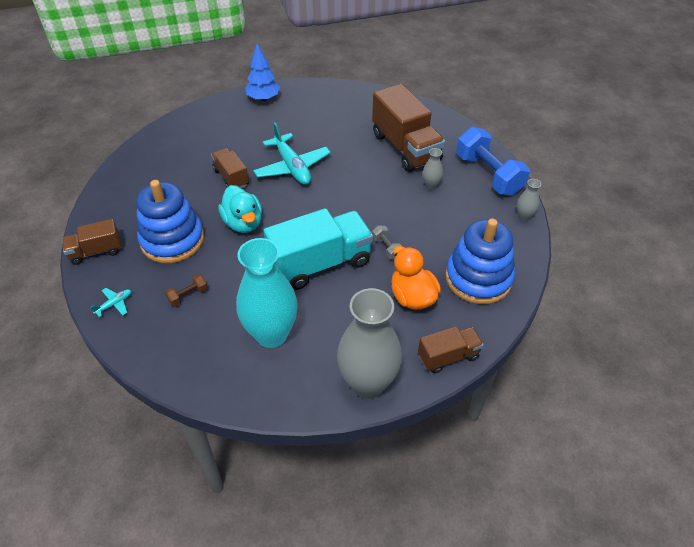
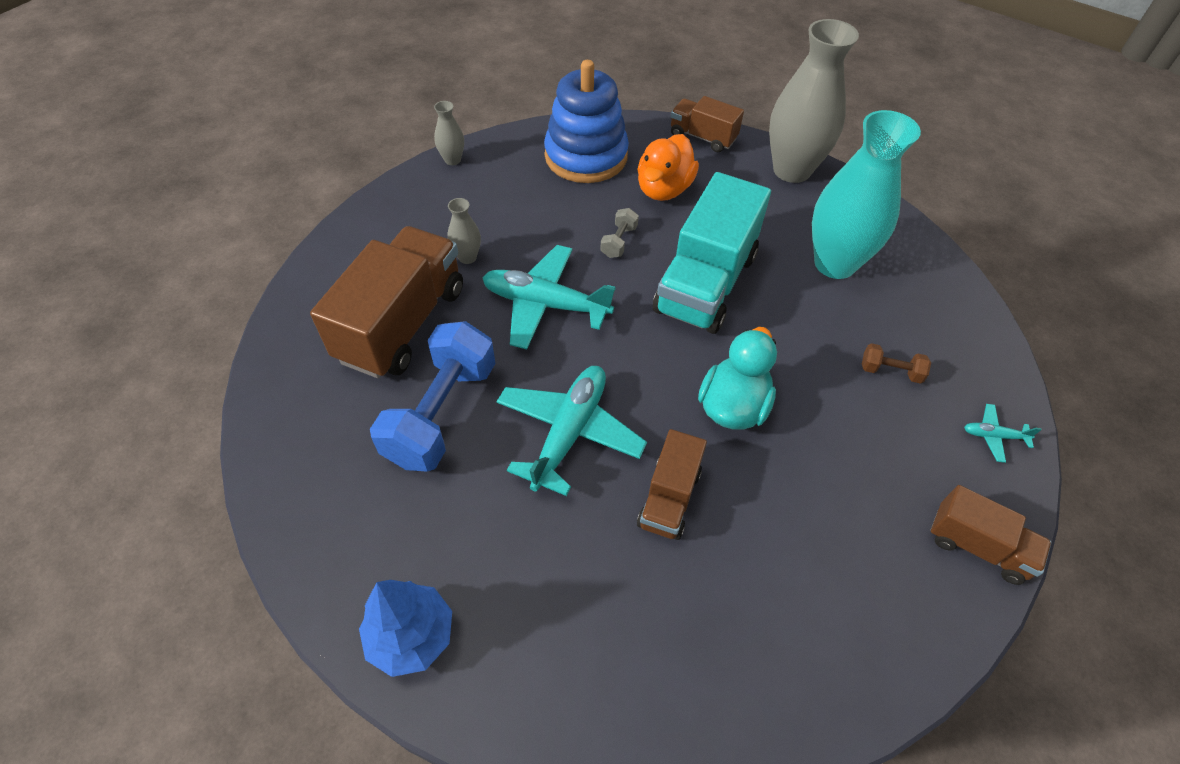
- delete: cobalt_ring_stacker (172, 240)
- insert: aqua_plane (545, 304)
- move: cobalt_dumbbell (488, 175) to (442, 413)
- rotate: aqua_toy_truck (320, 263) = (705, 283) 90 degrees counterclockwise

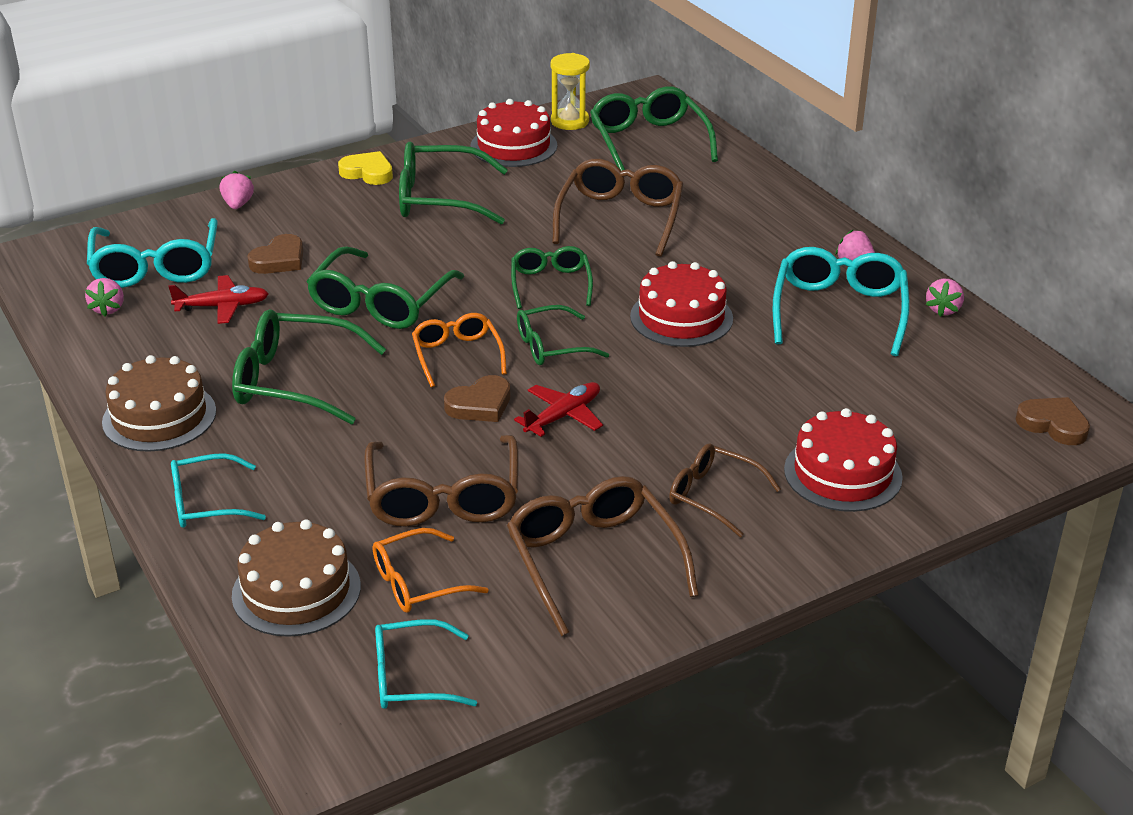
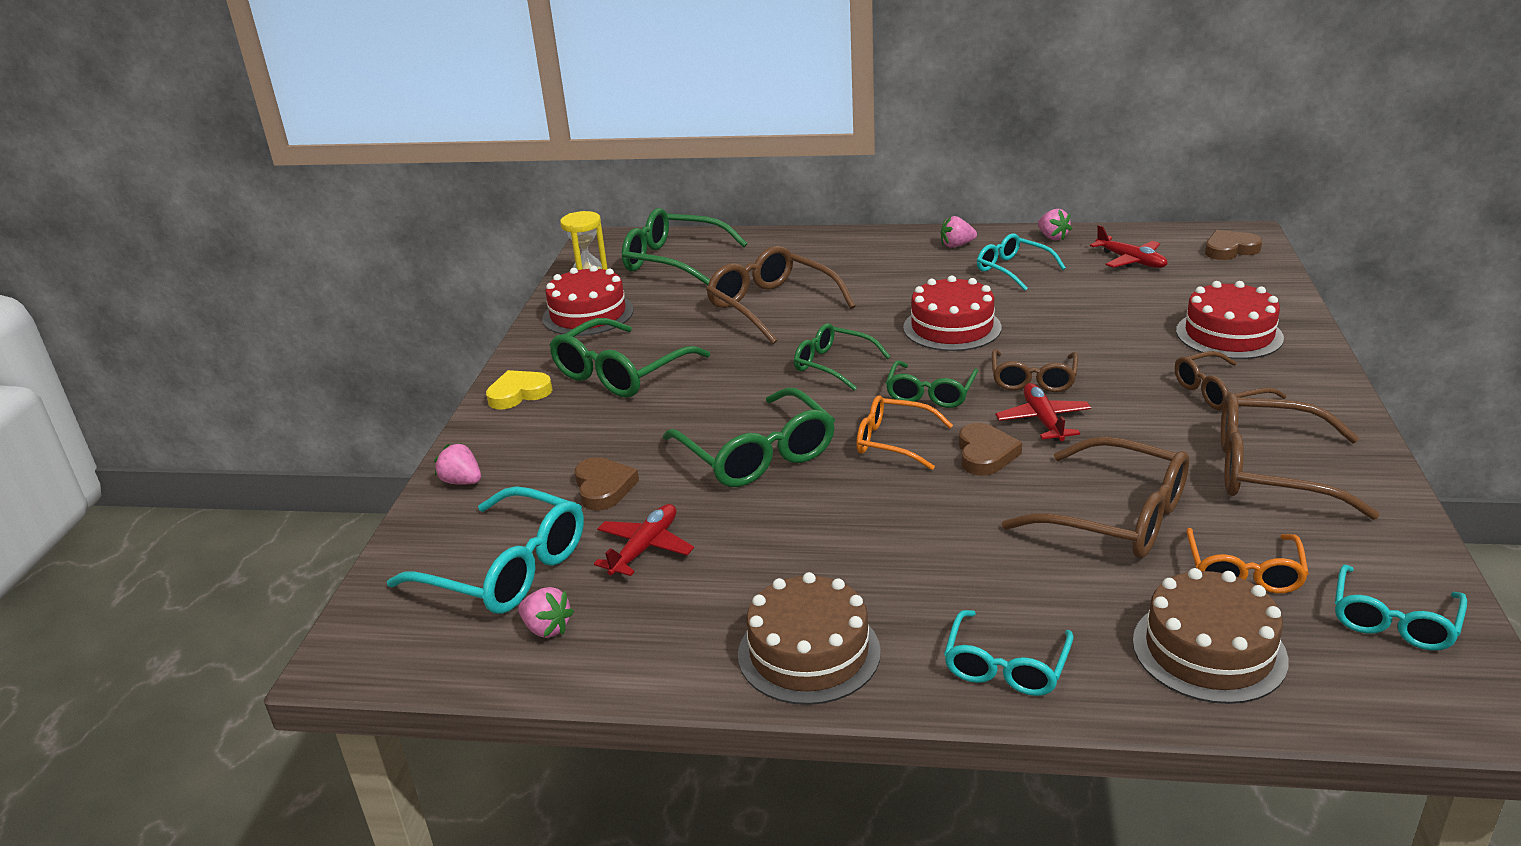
- delete: leaf-green_spectacles (293, 381)
- insert: brown_spectacles (1033, 380)
- insert: crimson_plane (1130, 260)
- resize: aqua_spectacles (839, 310) = (1012, 269) x0.62

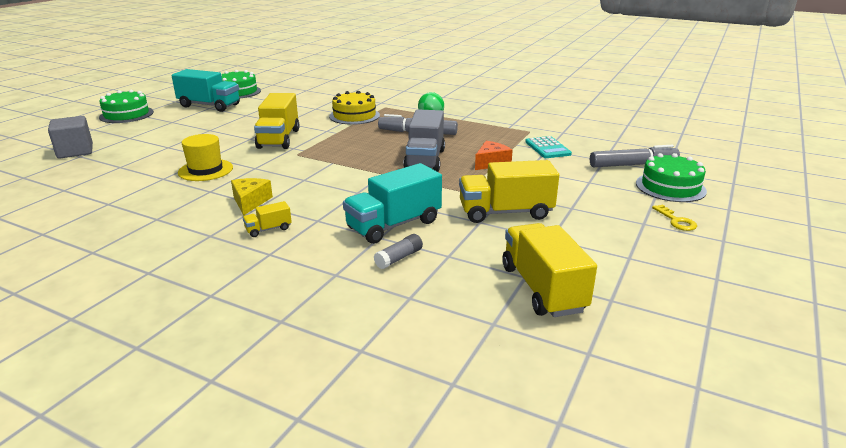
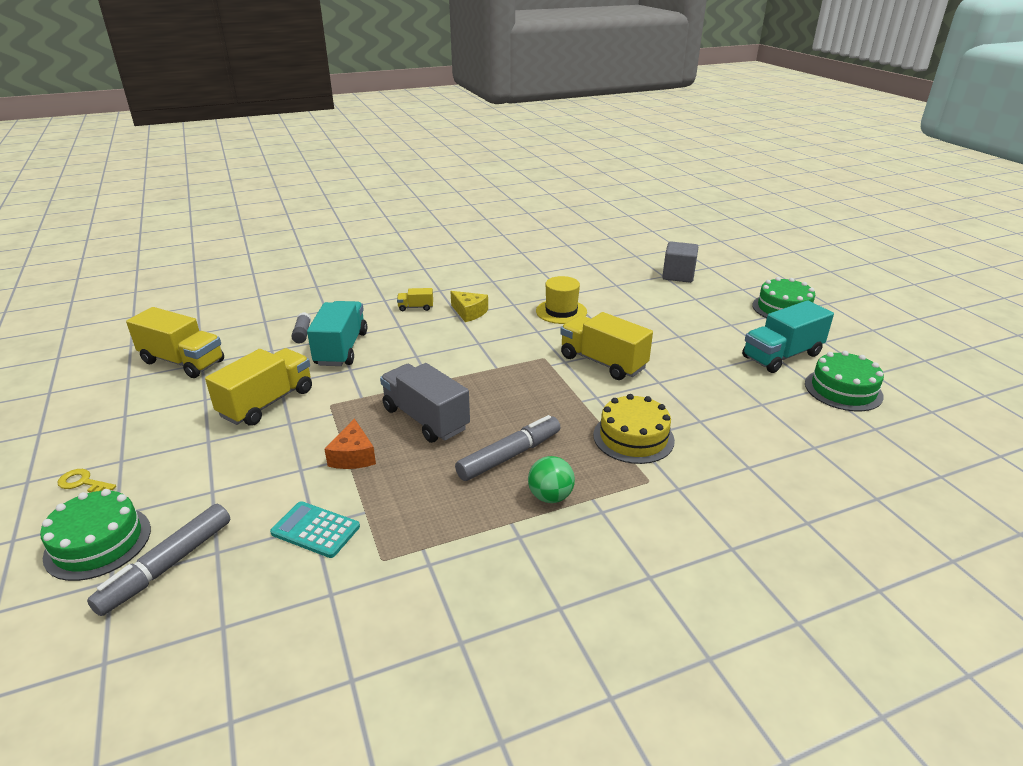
- rotate: yellow_toy_truck (268, 229) = (416, 307) 105 degrees counterclockwise

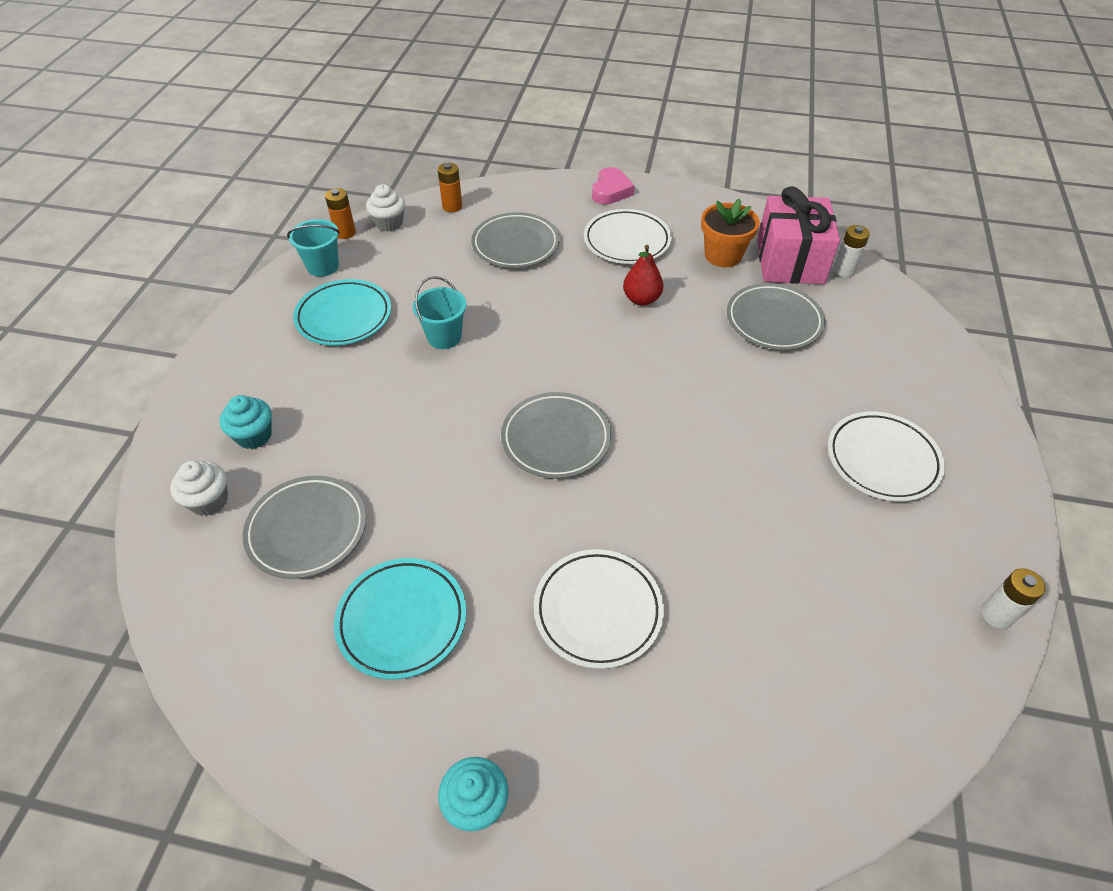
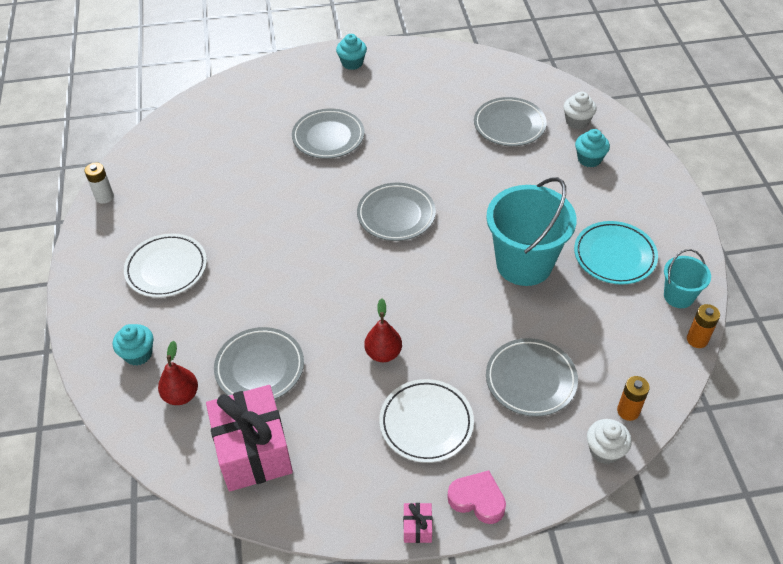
- delete: aqua_dinner_plate (402, 620)
- delete: orange-coloured_plant_pot (723, 255)
- delete: snow-white_power_cell (844, 270)
- insert: aqua_cupcake (138, 354)
- insert: crimson_toy_pear (181, 395)
- insert: rose-pink_present (417, 528)
- move: snow-white_cupcake (389, 223) to (604, 450)
- recolor: snow-white_dinner_plate (598, 610) to gray_dinner_plate (328, 137)
- rotate: rose-pink_heart (611, 191) = (477, 499) 120 degrees clockwise
- resize: aqua_bucket (444, 337) = (524, 264) x1.95

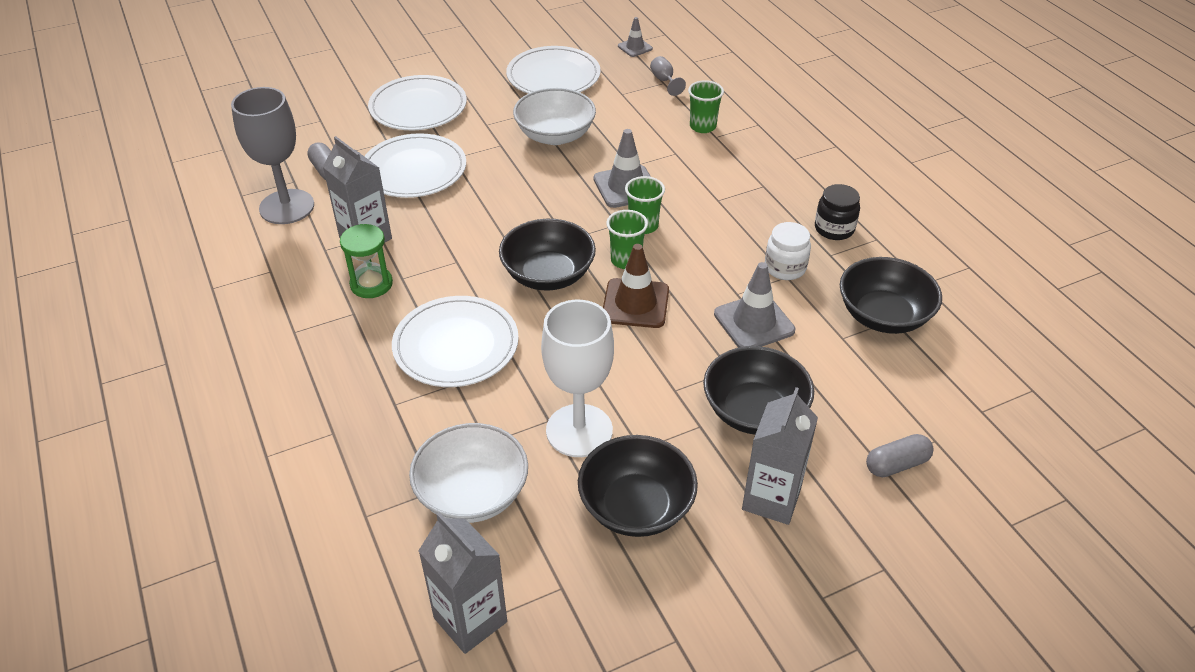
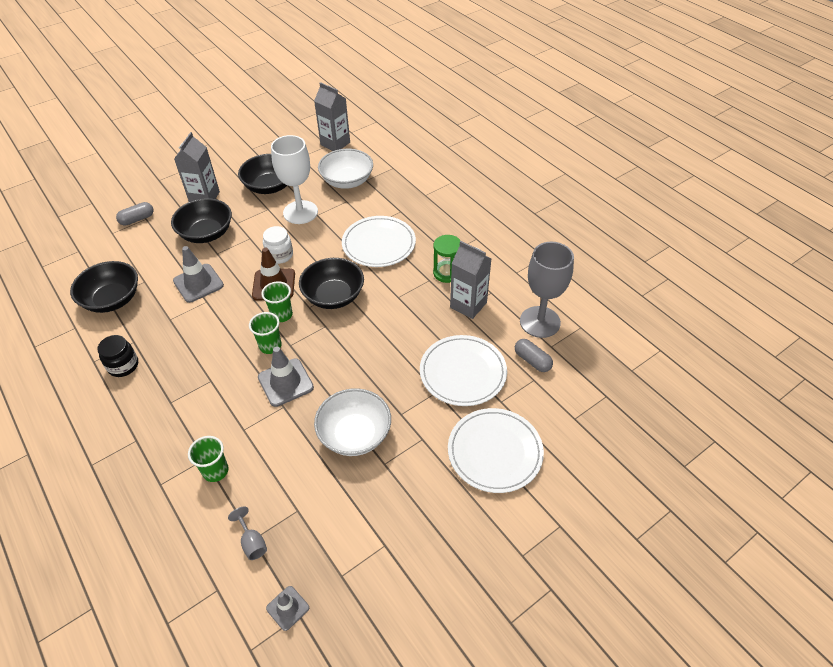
- delete: snow-white_dinner_plate (553, 76)
- move: snow-white_preserve_jar (785, 268) to (280, 255)

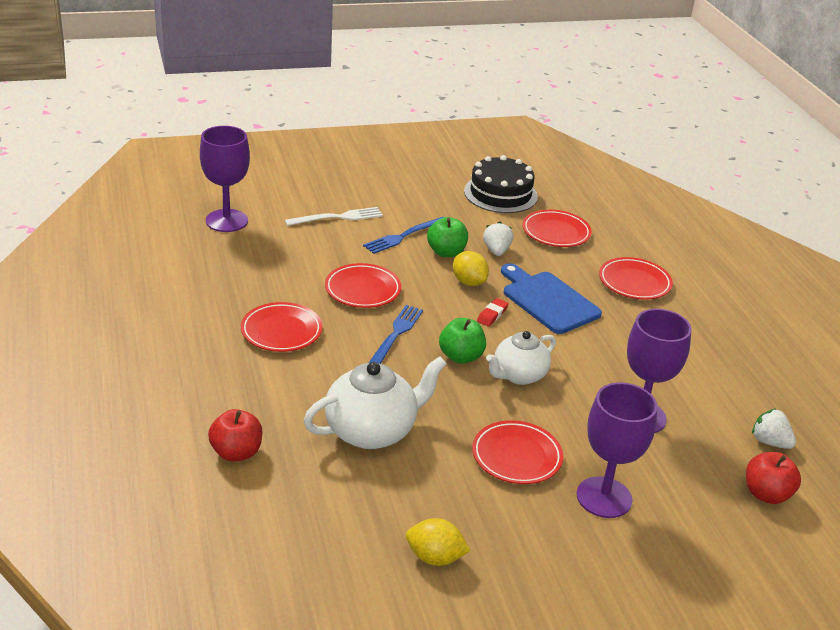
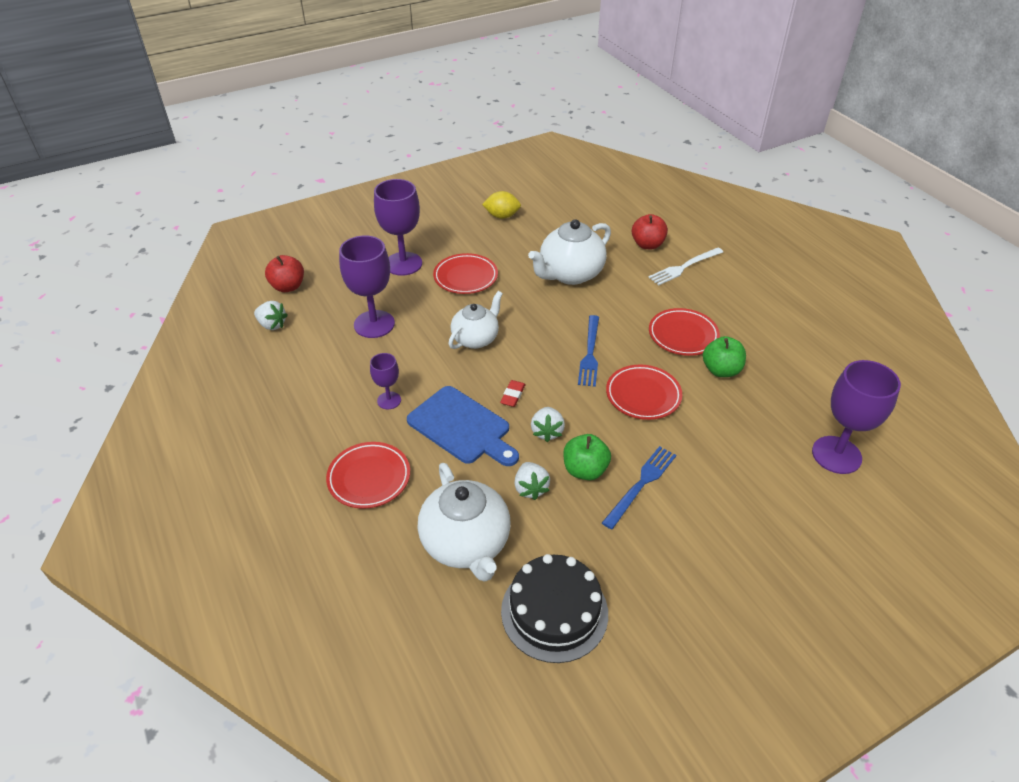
- insert: purple_wine_glass (389, 400)
- move: snow-white_dinner_fork (337, 217) to (684, 267)
- move: leaf-green_toy_apple (461, 357) to (721, 370)
- replace: yellow_lemon (469, 282) to snow-white_berry (547, 432)
- replace: crimson_dinner_plate (556, 232) to snow-white_tea_pot (466, 544)

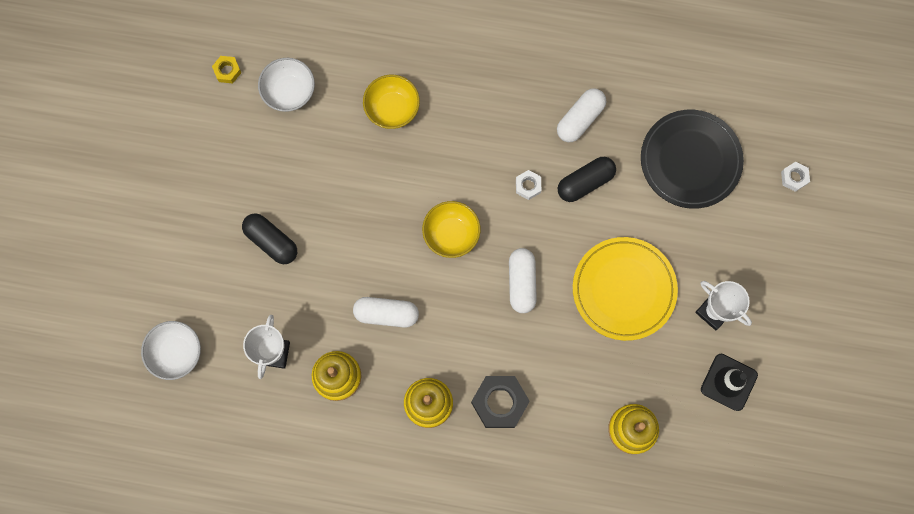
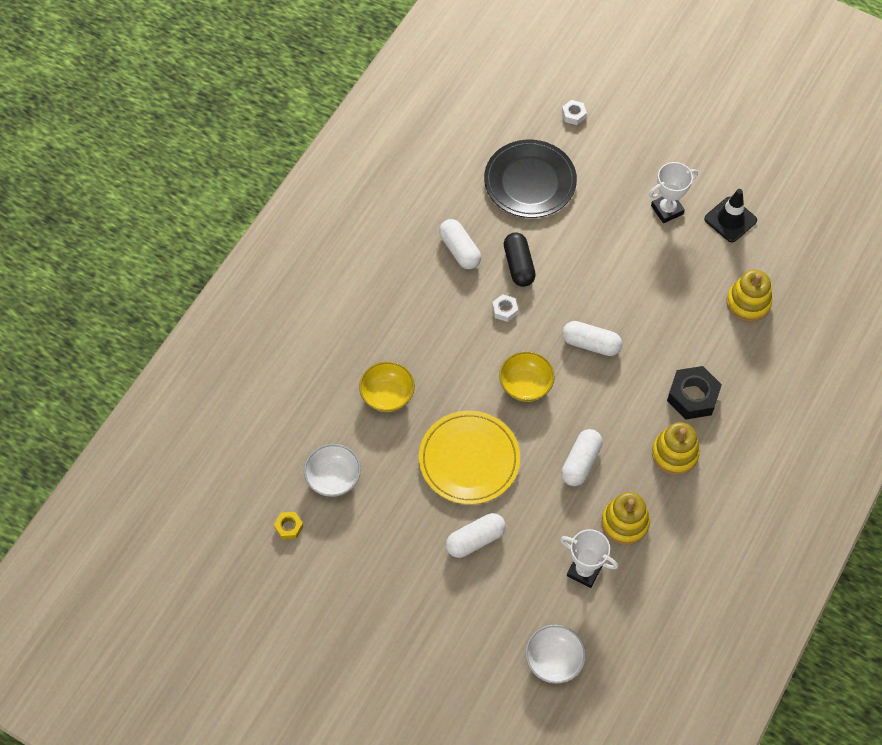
- move: yellow_dinner_plate (624, 289) to (469, 459)
- recolor: black_capsule (271, 241) to snow-white_capsule (475, 540)

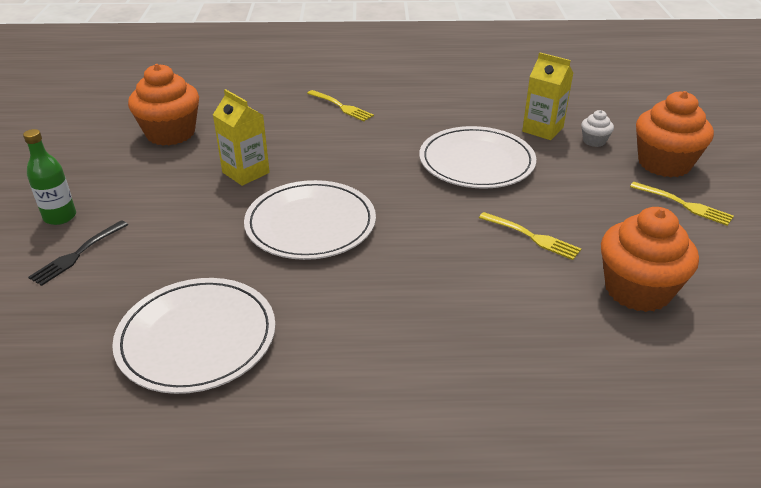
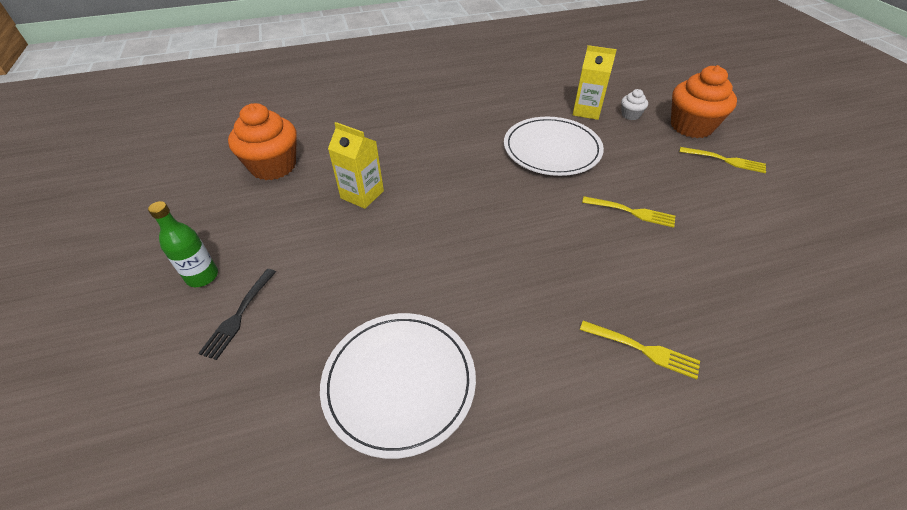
- delete: snow-white_dinner_plate (310, 224)
- delete: orange-coloured_cupcake (637, 290)
- move: yellow_dinner_fork (341, 106) to (642, 349)

